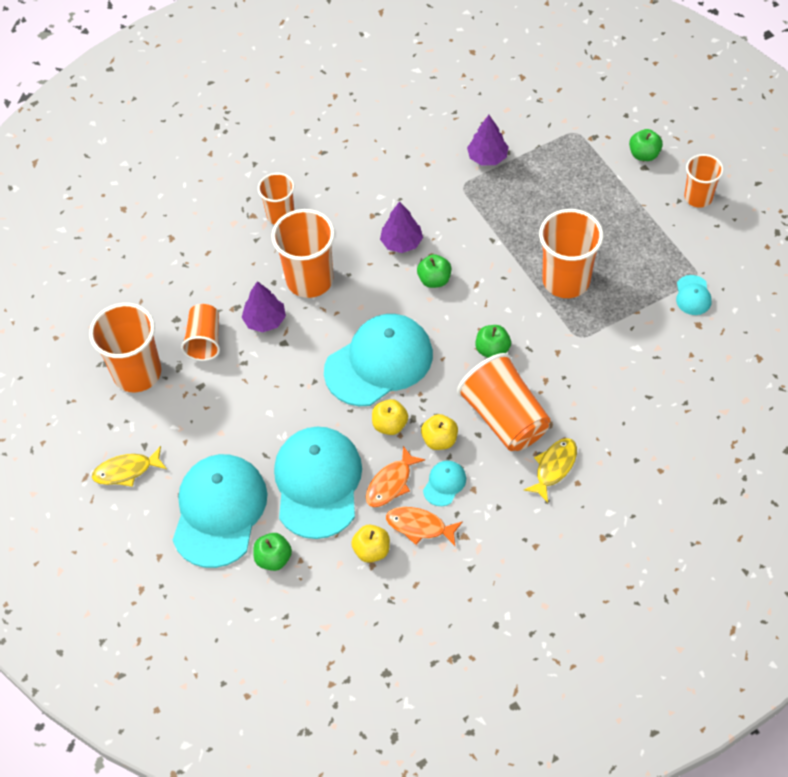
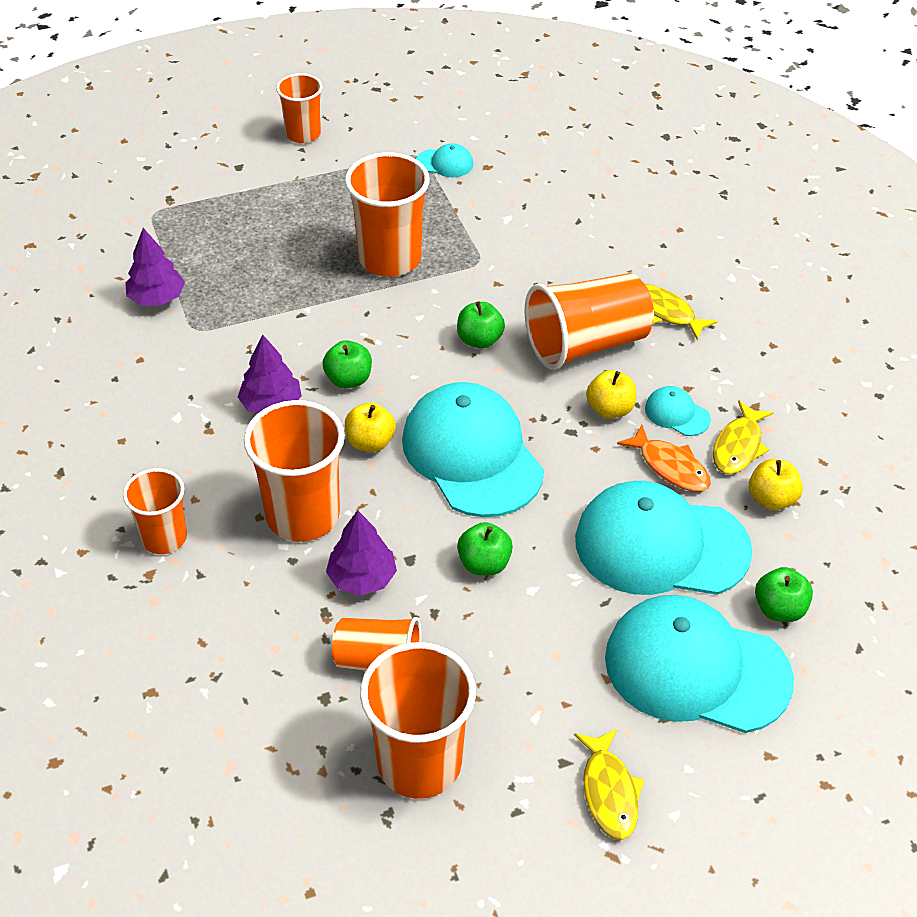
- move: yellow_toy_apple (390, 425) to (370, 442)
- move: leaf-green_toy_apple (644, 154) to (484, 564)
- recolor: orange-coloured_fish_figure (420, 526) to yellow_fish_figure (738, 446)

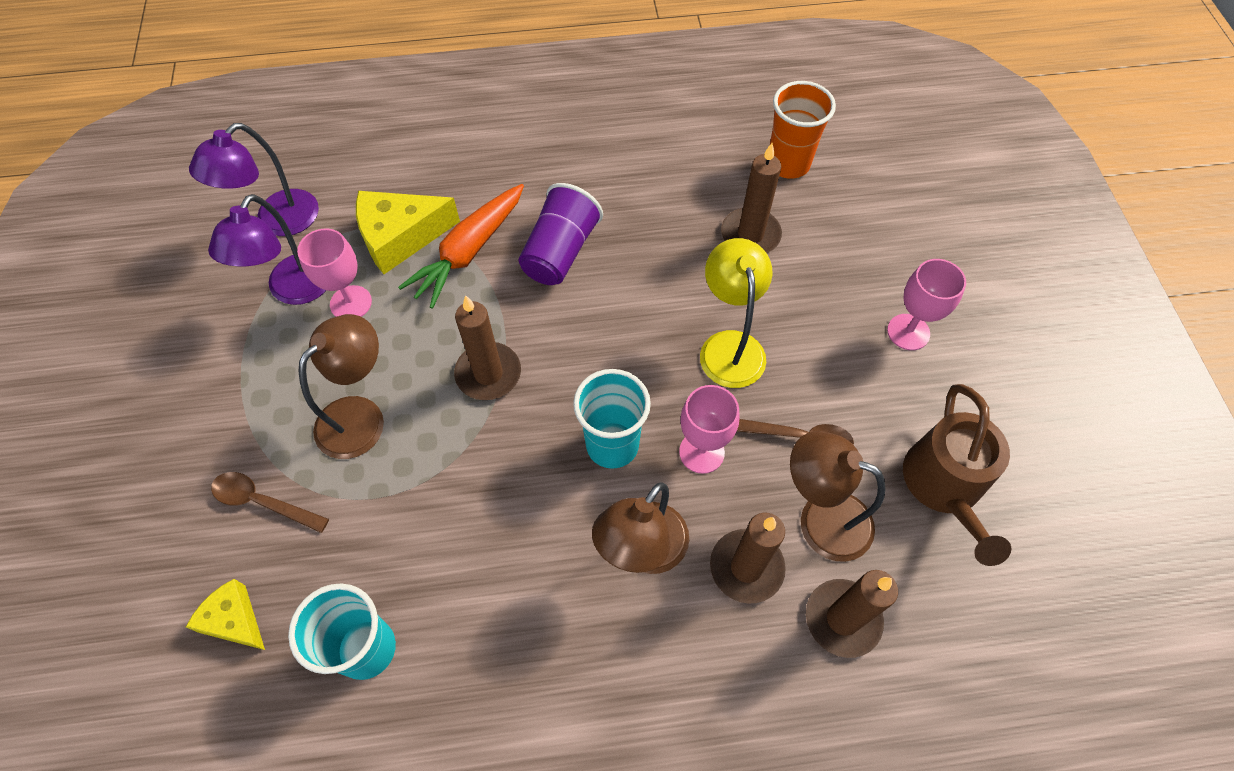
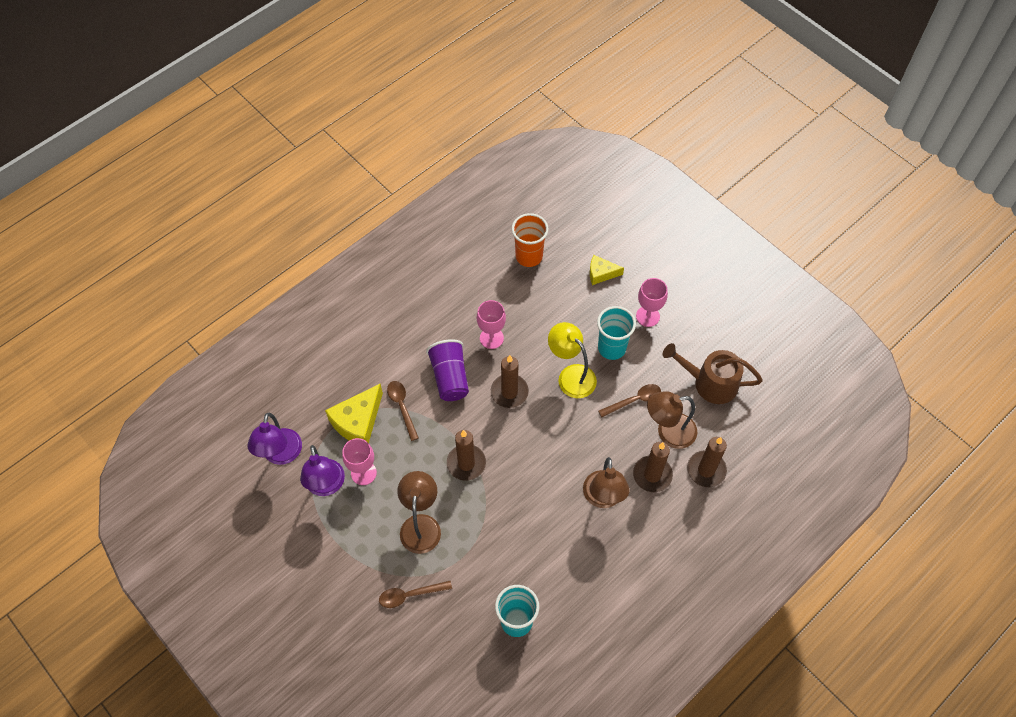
- move: yellow_cheese (234, 620) to (601, 273)
- move: aqua_tumbler (612, 445) to (611, 348)
- move: rose-pink_wine_glass (701, 452) to (491, 338)
- move: brown_pillar_candle (750, 235) to (509, 392)
- replace: orange-coloured_root_vegetable (468, 252) to brown_tablespoon (402, 407)
- rotate: brown_watering_pot (944, 486) = (710, 383) 135 degrees clockwise

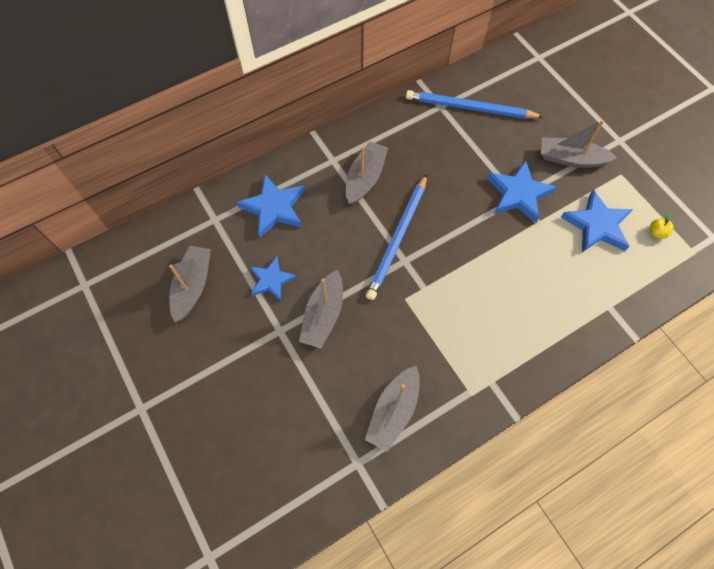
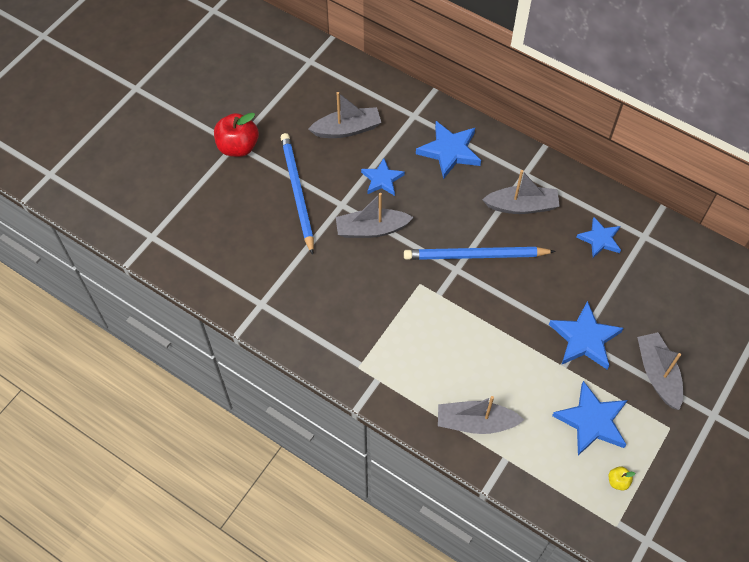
- insert: crimson_toy_apple (238, 147)
- insert: cobalt_star (600, 239)
- move: gray_sailboat (393, 411) to (475, 422)
- move: cobalt_wooden_pencil (470, 108) to (297, 193)

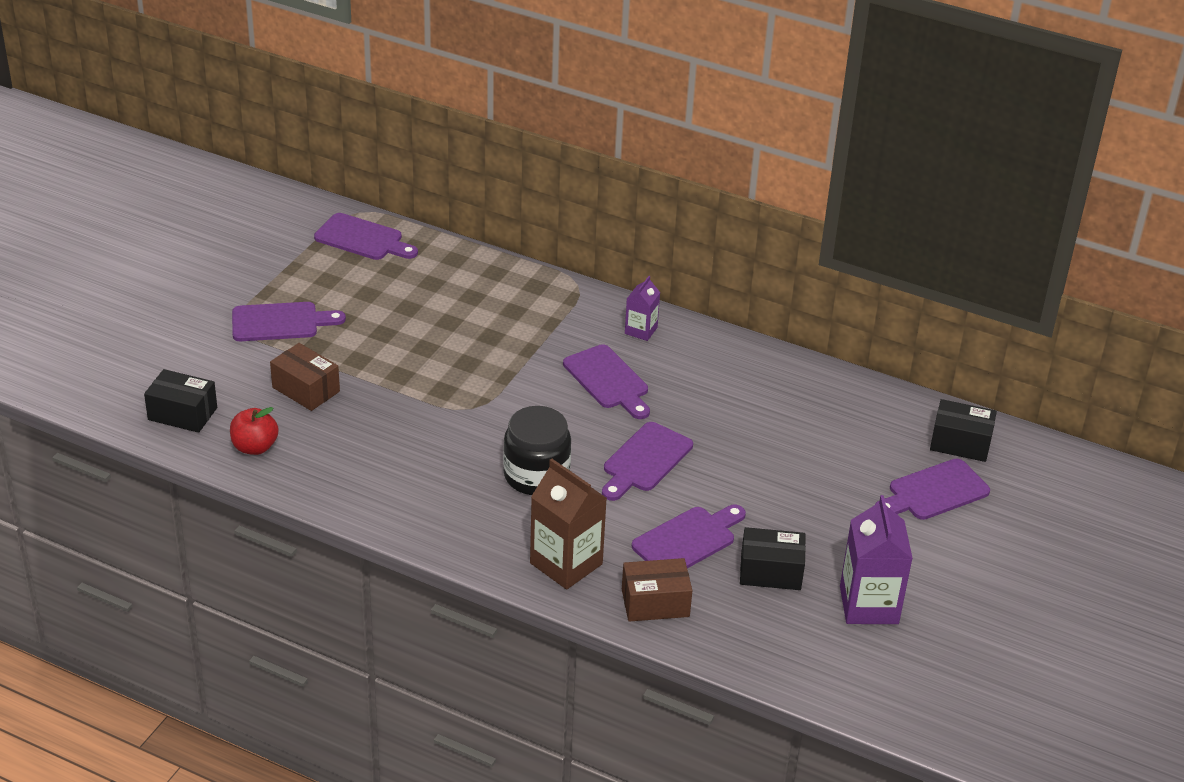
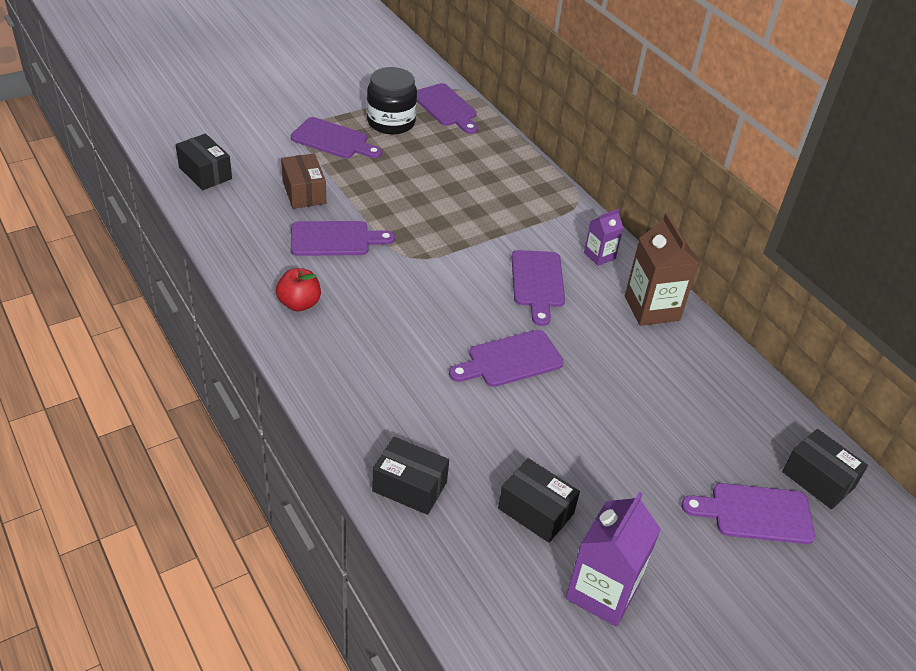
- move: crimson_toy_apple (255, 447) to (299, 303)
- move: black_preserve_jar (536, 476) to (391, 122)
- move: brown_juice_carton (566, 563) to (652, 308)
- move: purple_chopping_board (687, 540) to (335, 239)
- recolor: brown_package (655, 603) to black_package (409, 486)

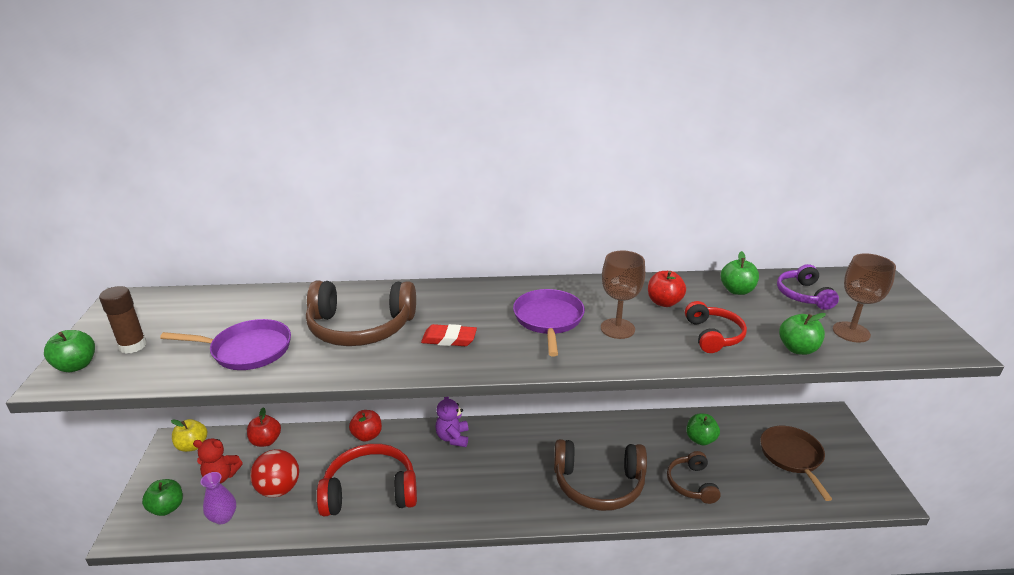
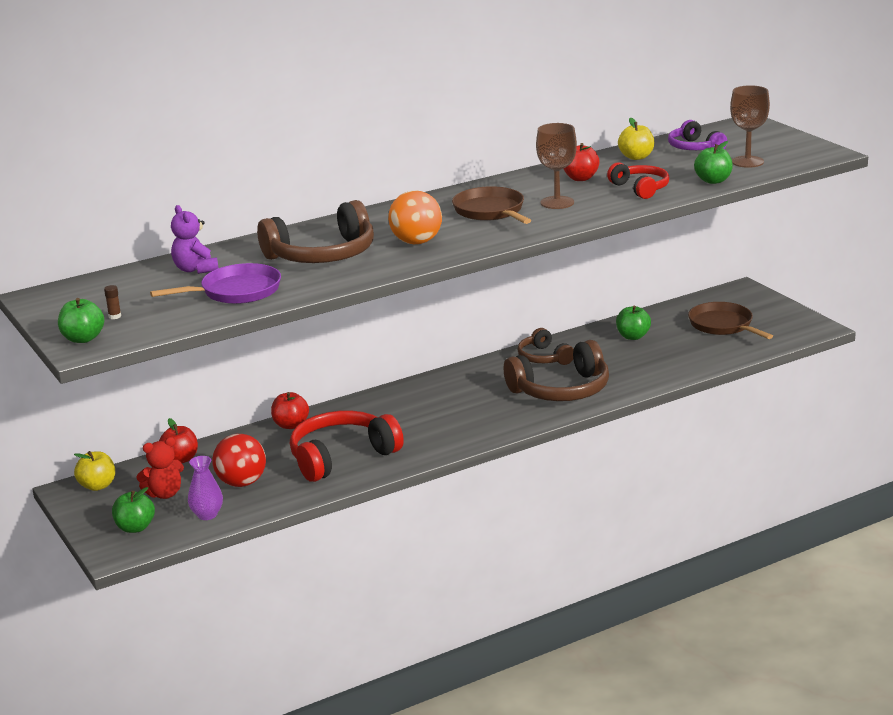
- move: purple_teddy (453, 438) to (195, 269)
- move: brown_headphones (691, 484) to (543, 358)
- replace: crimson_gum_eraser (449, 339) to orange-coloured_play_ball (416, 242)
- recolor: purple_pan (548, 320) to brown_pan (491, 211)
- recolor: leaf-green_toy_apple (737, 290) to yellow_toy_apple (636, 157)
- resize: brown_glue (133, 346) = (115, 316) x0.47

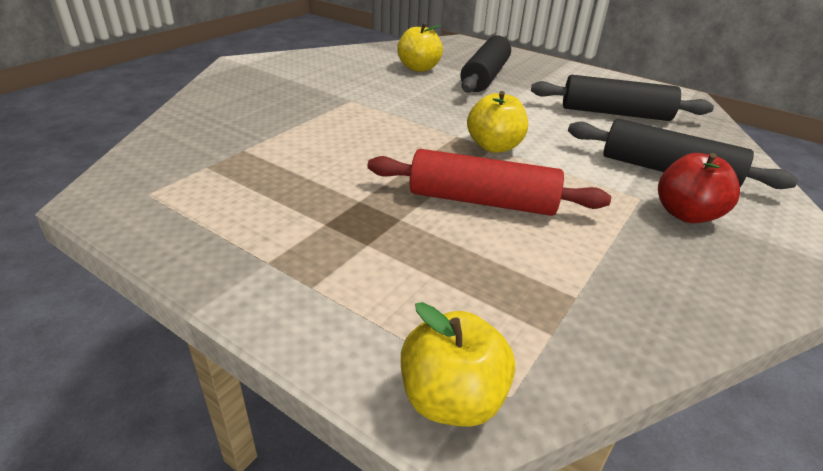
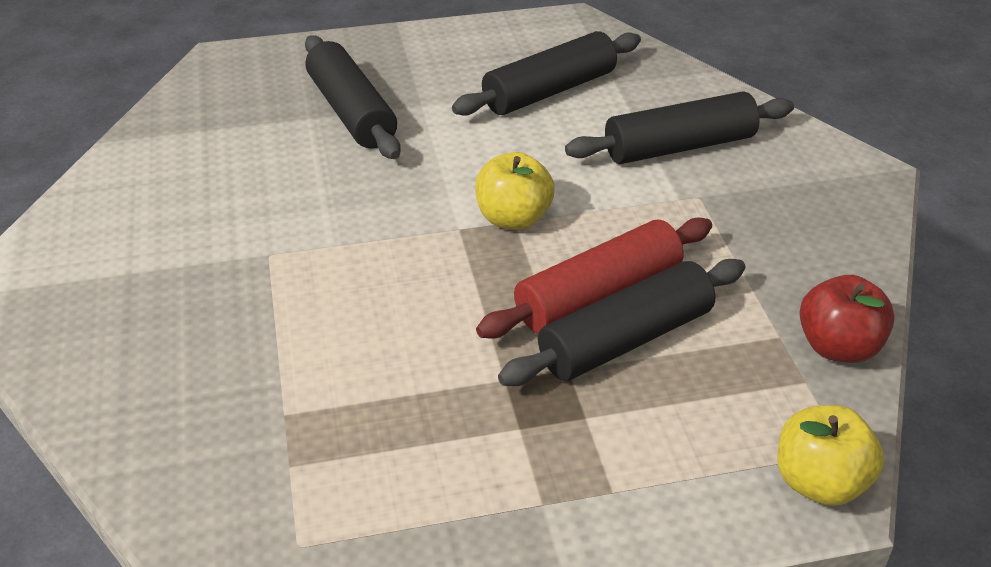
- delete: yellow_toy_apple (419, 68)
- insert: black_rolling_pin (625, 339)
- move: crimson_toy_apple (686, 214) to (838, 347)

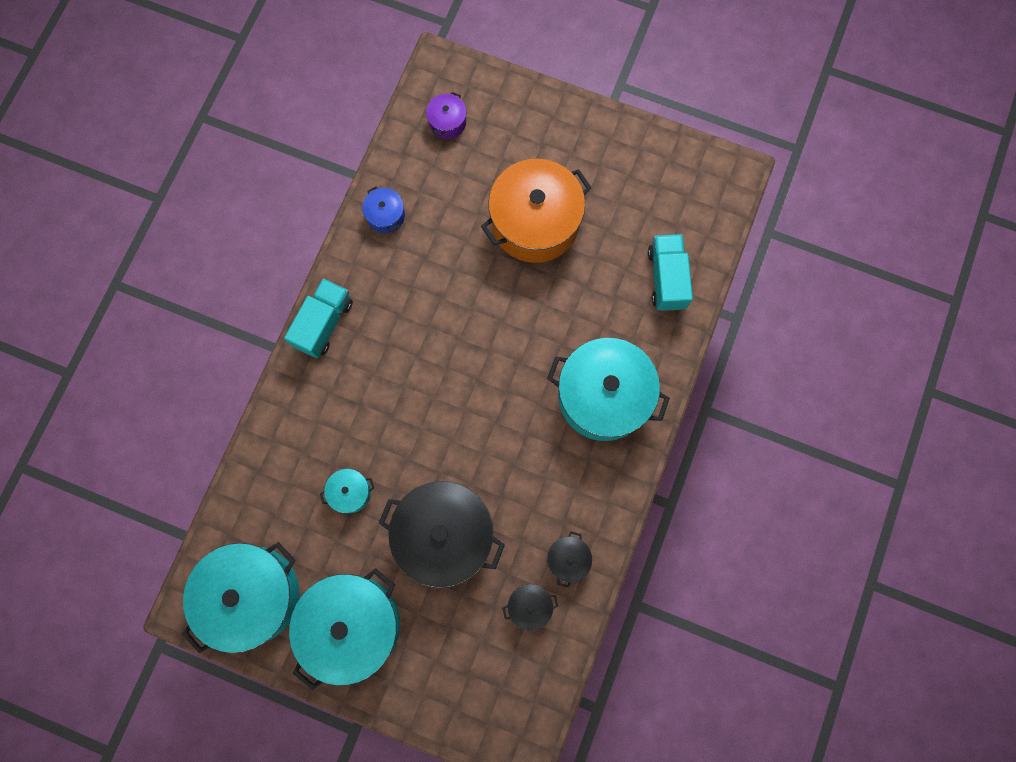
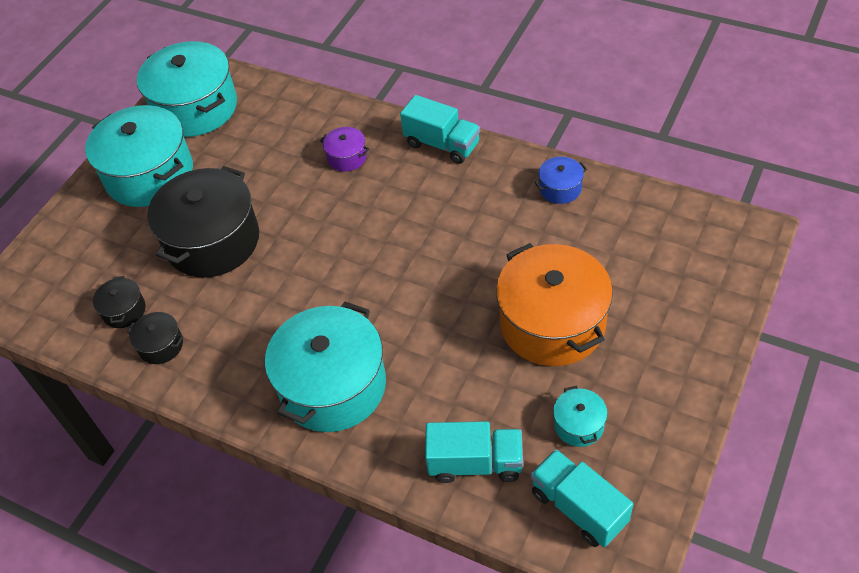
- insert: aqua_toy_truck (579, 507)
- move: aqua_pot (350, 492) to (579, 425)
- move: purple_pot (447, 122) to (347, 157)

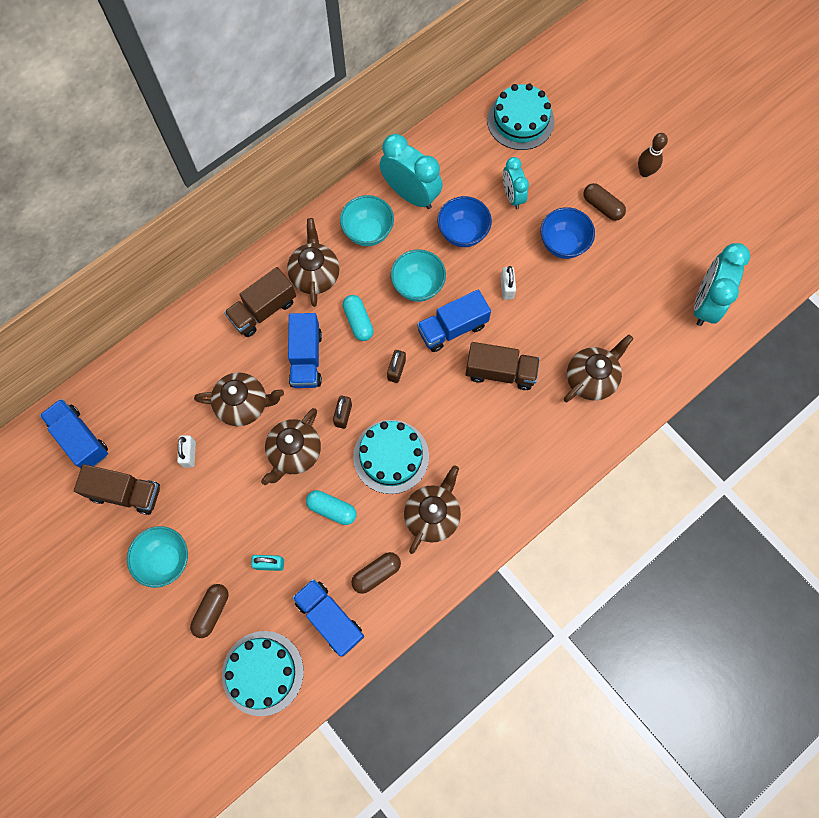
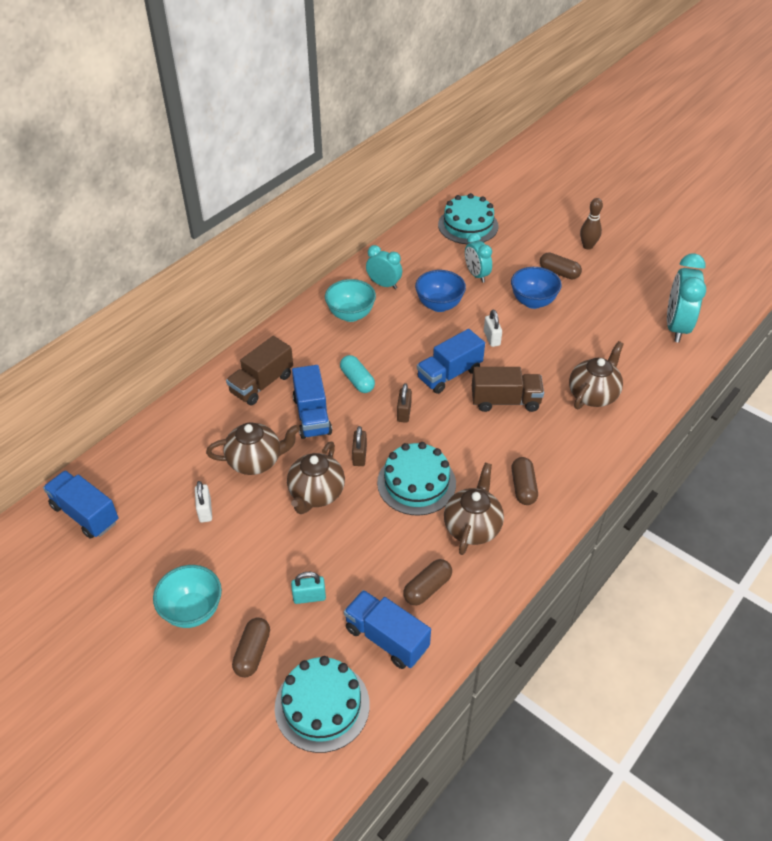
- delete: brown_toy_truck (125, 493)
- delete: brown_tea_pot (315, 275)
- delete: aqua_capsule (332, 509)
- delete: aqua_bowl (418, 286)
- insert: brown_capsule (523, 487)
- resize: aqua_bedside_clock (410, 194) = (384, 284) x0.61

